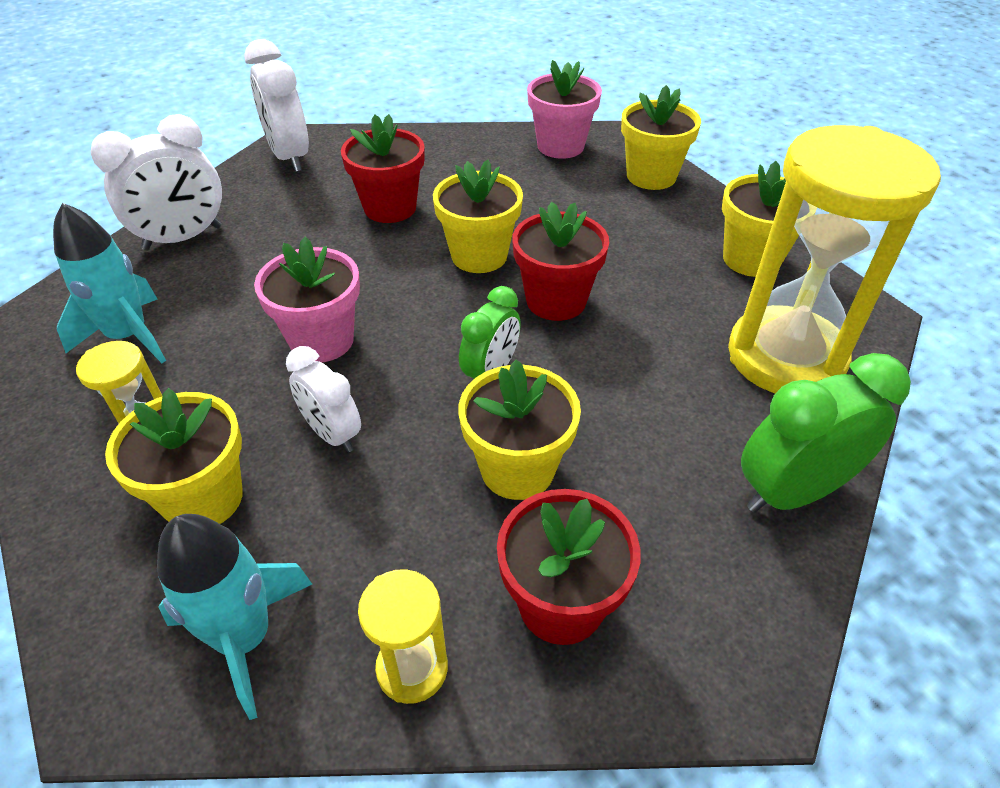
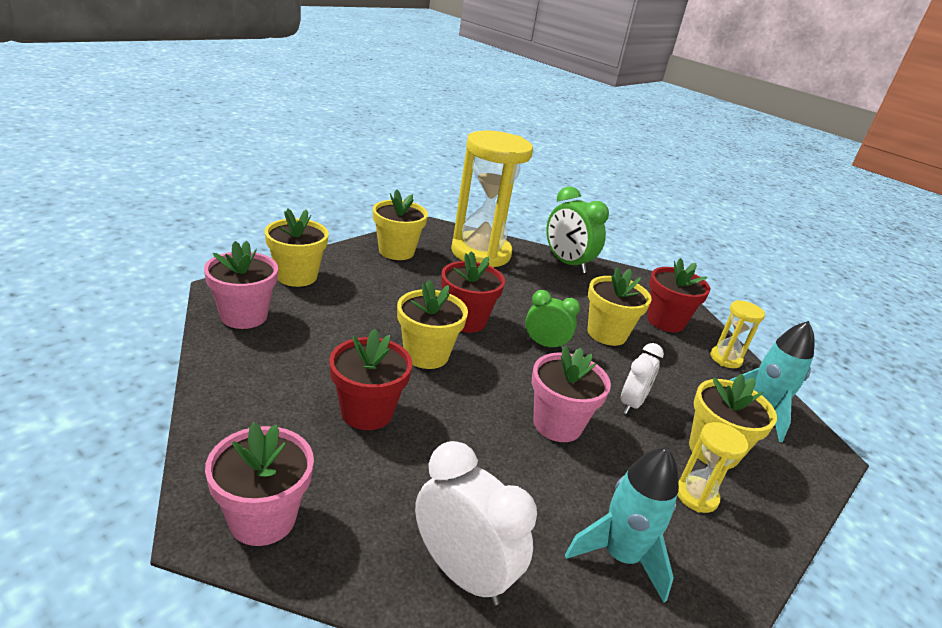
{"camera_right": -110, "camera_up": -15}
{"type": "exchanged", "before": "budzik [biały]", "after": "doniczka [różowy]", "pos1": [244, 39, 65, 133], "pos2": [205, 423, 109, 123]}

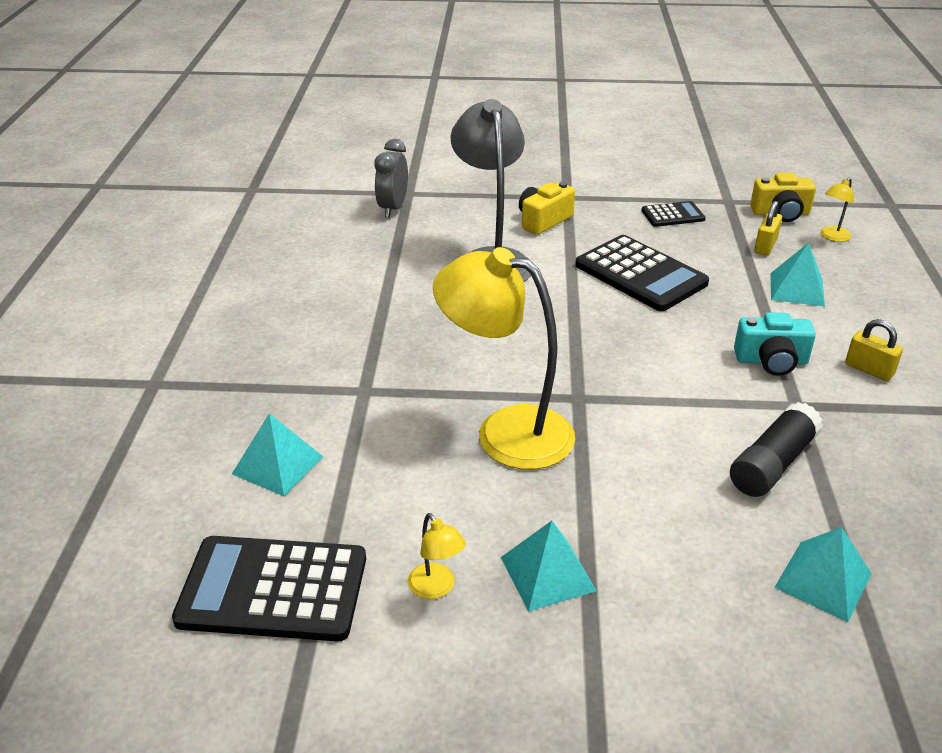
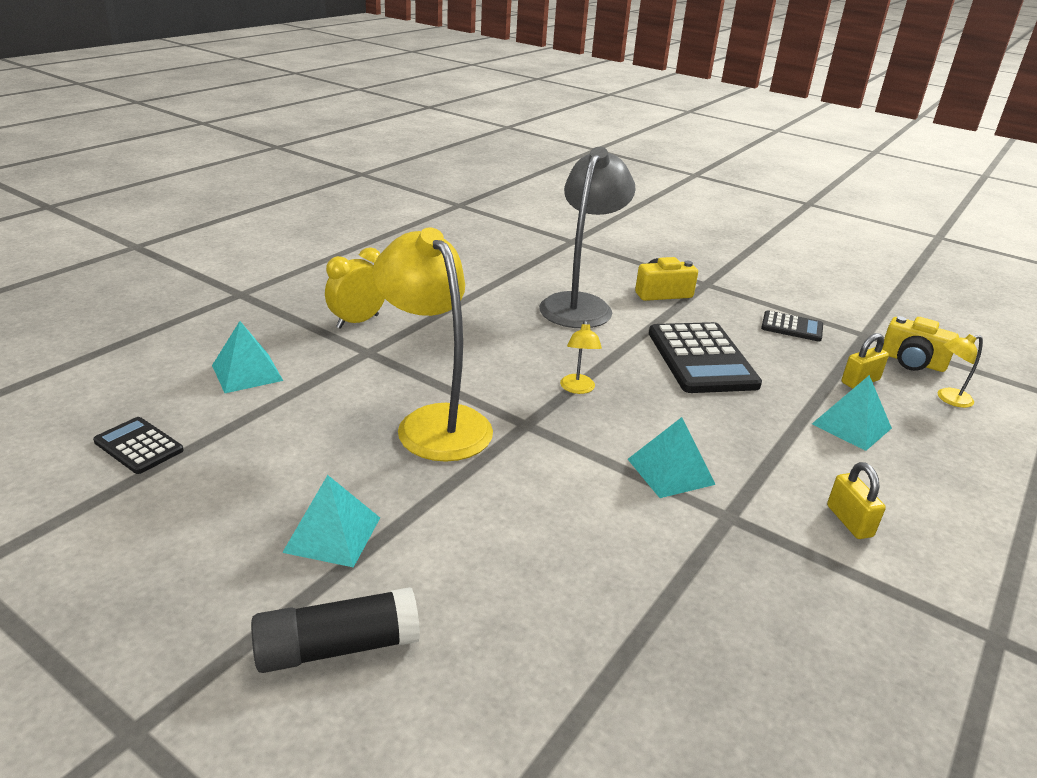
{"camera_right": 30, "camera_up": -5}
{"type": "missing", "before": "budzik [szary]", "pos1": [375, 139, 33, 78]}
{"type": "missing", "before": "aparat fotograficzny [turkusowy]", "pos1": [734, 312, 82, 64]}
{"type": "appeared", "after": "budzik [żółty]", "pos2": [325, 247, 60, 82]}
{"type": "relocated", "before": "lampka [żółty]", "pos1": [408, 513, 58, 86], "pos2": [560, 320, 42, 74]}
{"type": "relocated", "before": "klej w sztyfcie [czarny]", "pos1": [730, 402, 93, 95], "pos2": [251, 587, 169, 86]}
{"type": "relocated", "before": "piramida [turkusowy]", "pos1": [774, 527, 98, 95], "pos2": [628, 417, 88, 81]}
{"type": "size", "before": "kalkulator [czarny]", "pos1": [172, 536, 194, 105], "pos2": [93, 417, 91, 57], "scale": 0.53}

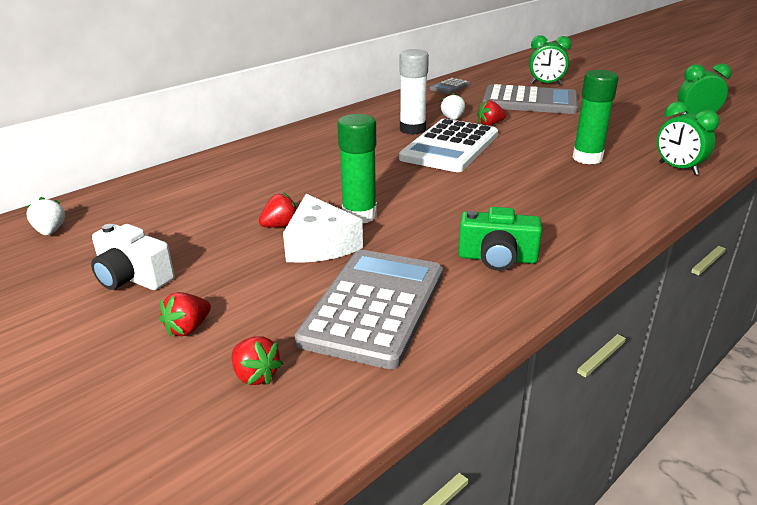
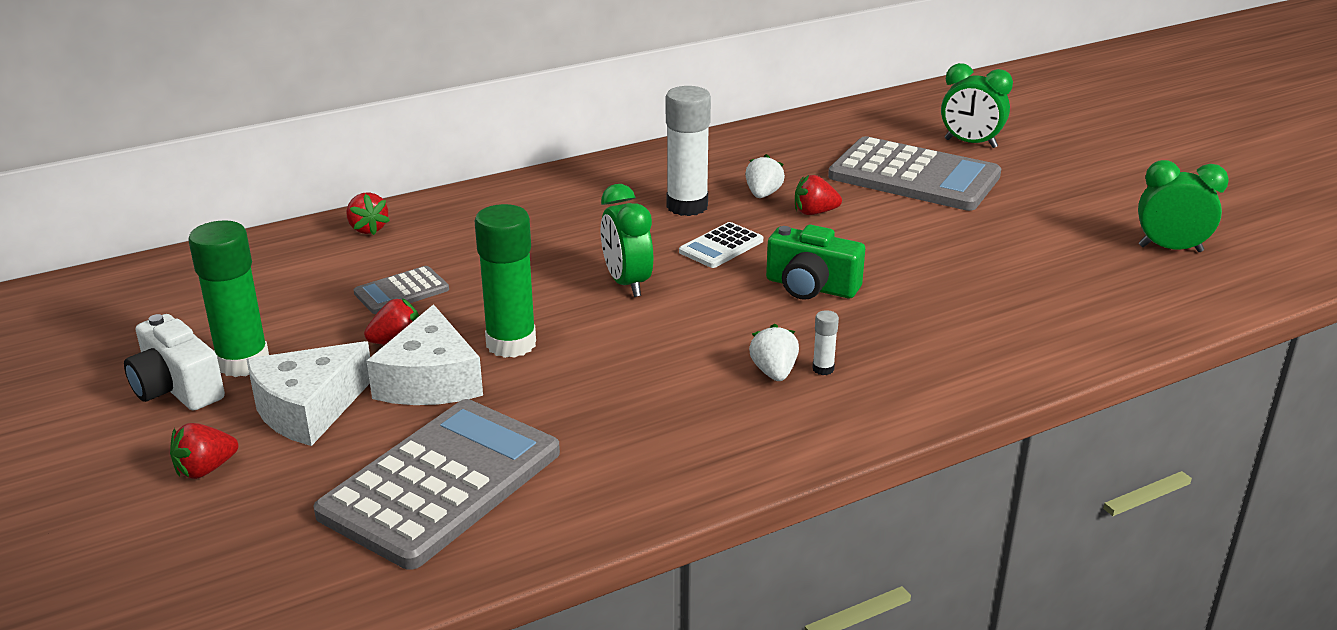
{"camera_right": 15, "camera_up": 0}
{"type": "appeared", "after": "ser [biały]", "pos2": [246, 341, 124, 105]}
{"type": "appeared", "after": "klej w sztyfcie [biały]", "pos2": [812, 310, 27, 65]}
{"type": "relocated", "before": "truskawka [biały]", "pos1": [26, 197, 39, 38], "pos2": [749, 324, 50, 57]}
{"type": "relocated", "before": "truskawka [czerwony]", "pos1": [232, 336, 51, 49], "pos2": [346, 192, 44, 43]}
{"type": "relocated", "before": "kalkulator [szary]", "pos1": [430, 78, 40, 16], "pos2": [354, 266, 95, 48]}
{"type": "relocated", "before": "aparat fotograficzny [zielony]", "pos1": [458, 207, 84, 64], "pos2": [766, 225, 99, 75]}
{"type": "relocated", "before": "klej w sztyfcie [zielony]", "pos1": [572, 70, 47, 94], "pos2": [188, 220, 81, 157]}
{"type": "relocated", "before": "budzik [zielony]", "pos1": [657, 101, 63, 74], "pos2": [601, 184, 52, 113]}
{"type": "size", "before": "kalkulator [biały]", "pos1": [399, 119, 99, 53], "pos2": [679, 222, 84, 46], "scale": 0.47}

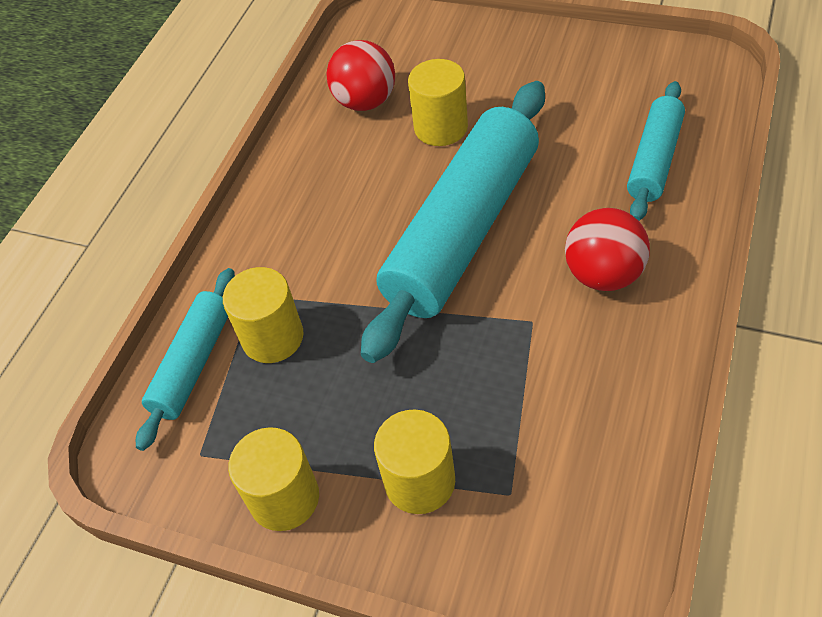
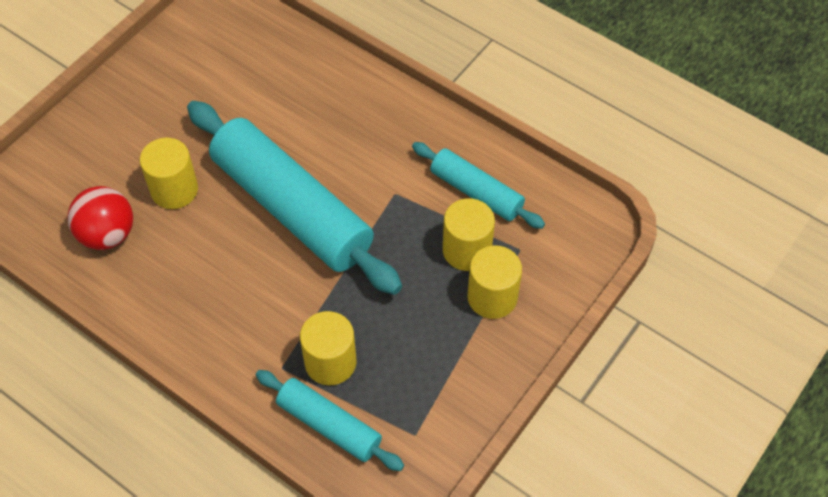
{"camera_right": -80, "camera_up": 5}
{"type": "missing", "before": "piłka [czerwony]", "pos1": [565, 208, 85, 83]}
{"type": "relocated", "before": "walec [żółty]", "pos1": [228, 427, 91, 104], "pos2": [443, 198, 52, 73]}
{"type": "relocated", "before": "wałek do ciasta [turkusowy]", "pos1": [627, 81, 58, 140], "pos2": [412, 142, 133, 87]}

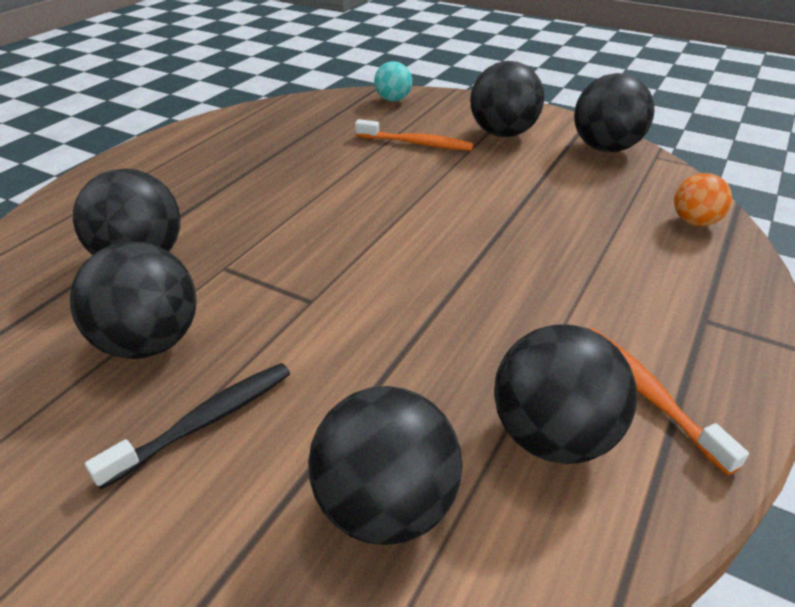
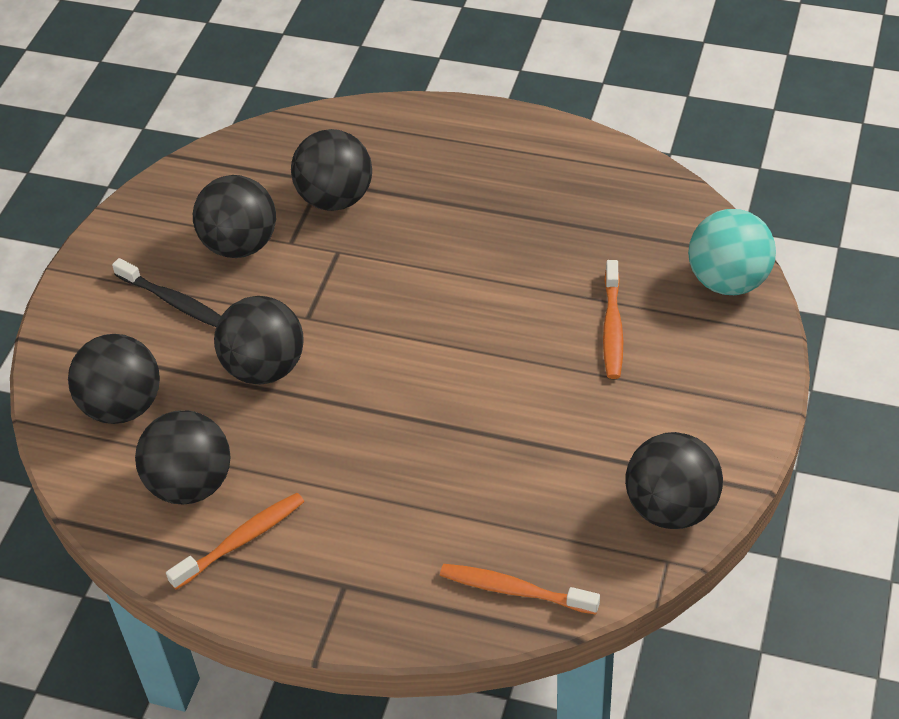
{"camera_right": 80, "camera_up": 10}
{"type": "relocated", "before": "piłka [czarny]", "pos1": [470, 61, 74, 76], "pos2": [214, 296, 90, 89]}
{"type": "exchanged", "before": "piłka [pomarańczowy]", "after": "szczoteczka do zębów [pomarańczowy]", "pos1": [674, 173, 58, 53], "pos2": [440, 564, 160, 51]}
{"type": "size", "before": "piłka [turkusowy]", "pos1": [374, 61, 38, 41], "pos2": [688, 209, 88, 86], "scale": 1.7}

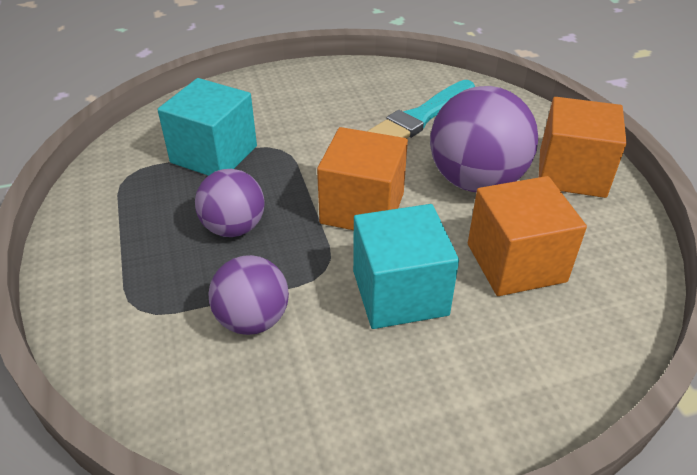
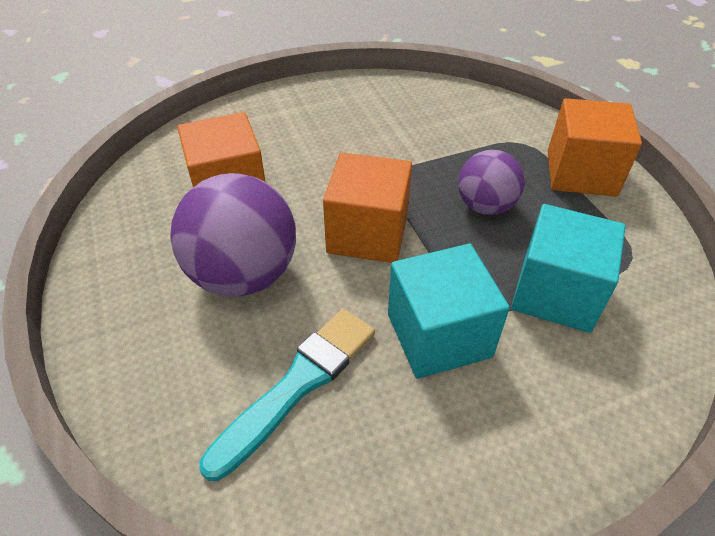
{"camera_right": 175, "camera_up": 5}
{"type": "missing", "before": "piłka [fioletowy]", "pos1": [208, 255, 81, 80]}
{"type": "relocated", "before": "sześcian [turkusowy]", "pos1": [353, 204, 106, 125], "pos2": [388, 244, 122, 135]}
{"type": "relocated", "before": "sześcian [pomarańczowy]", "pos1": [539, 97, 88, 101], "pos2": [548, 98, 94, 99]}

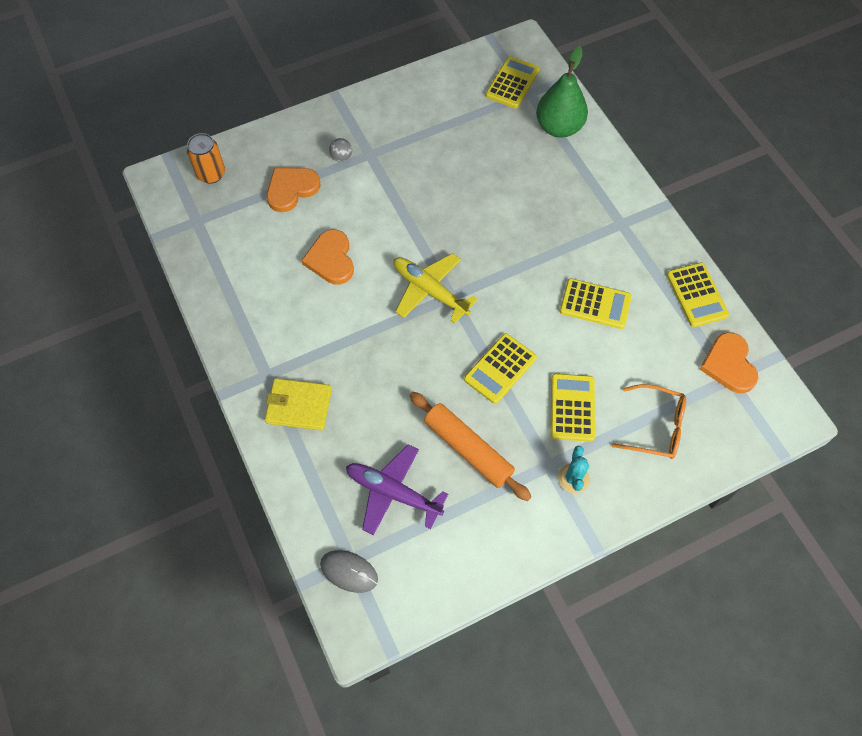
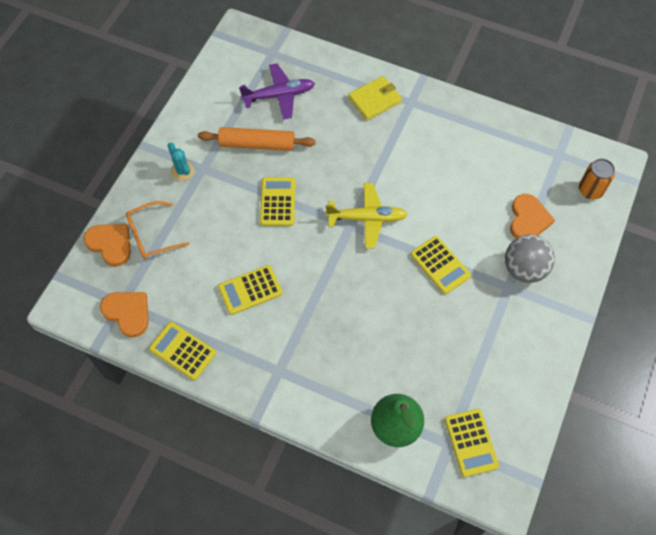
{"camera_right": 140, "camera_up": 0}
{"type": "missing", "before": "myszka [szary]", "pos1": [320, 550, 58, 43]}
{"type": "relocated", "before": "serce [pomarańczowy]", "pos1": [301, 230, 53, 54], "pos2": [84, 224, 47, 43]}
{"type": "relocated", "before": "kalkulator [żółty]", "pos1": [550, 374, 45, 68], "pos2": [411, 236, 60, 58]}
{"type": "size", "before": "piłka [szary]", "pos1": [329, 138, 23, 24], "pos2": [505, 235, 50, 48], "scale": 2.22}

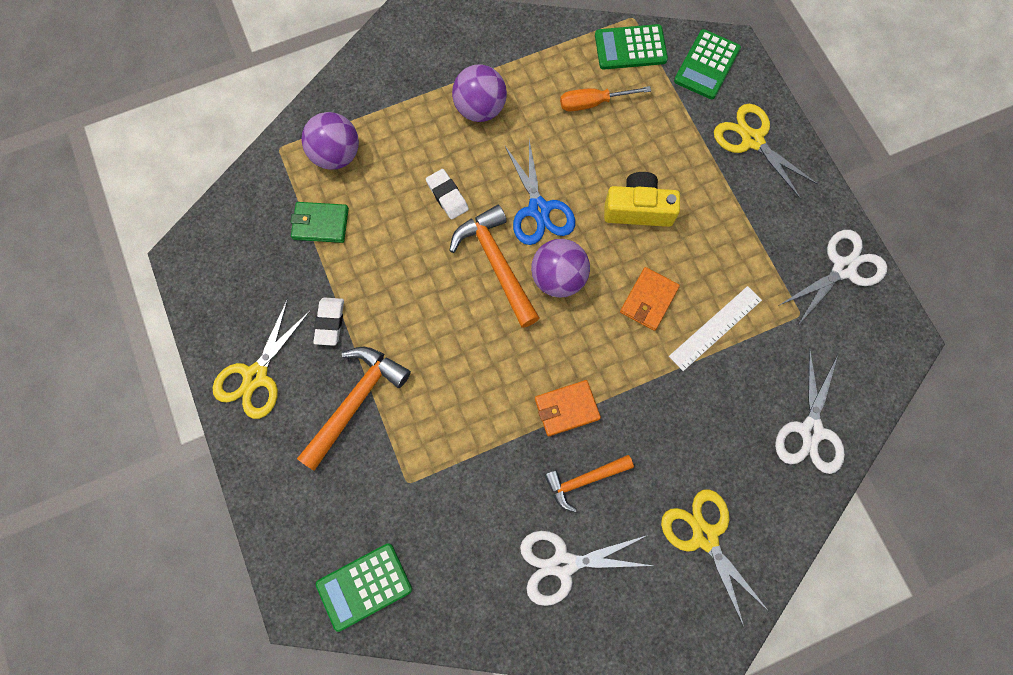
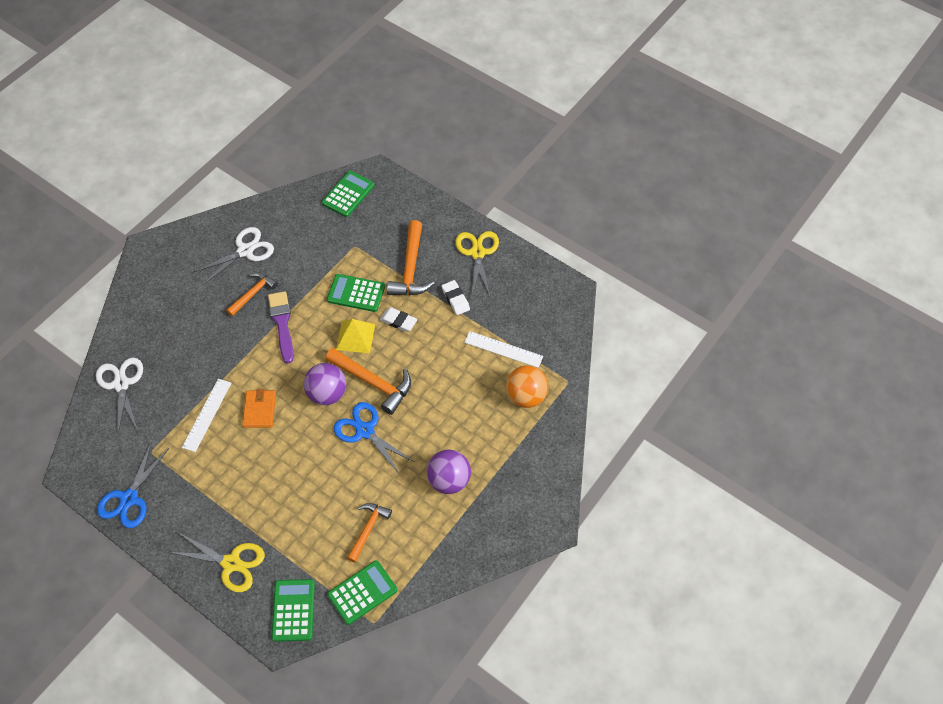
{"camera_right": 150, "camera_up": -15}
{"type": "missing", "before": "aparat fotograficzny [żółty]", "pos1": [604, 172, 76, 55]}
{"type": "missing", "before": "nożyczki [żółty]", "pos1": [661, 489, 107, 138]}
{"type": "appeared", "after": "kalkulator [zielony]", "pos2": [327, 274, 58, 38]}
{"type": "appeared", "after": "piramida [żółty]", "pos2": [336, 319, 39, 34]}
{"type": "relocated", "before": "gumka do mazania [biały]", "pos1": [426, 169, 43, 51], "pos2": [380, 307, 37, 25]}
{"type": "exchanged", "before": "portfel [zielony]", "after": "linijka [biały]", "pos1": [291, 202, 58, 41], "pos2": [464, 331, 79, 37]}
{"type": "exchanged", "before": "portfel [pomarańczowy]", "after": "pędzel [fioletowy]", "pos1": [535, 380, 66, 56], "pos2": [268, 291, 26, 73]}
{"type": "exchanged", "before": "śrubokręt [pomarańczowy]", "after": "młotek [pomarańczowy]", "pos1": [560, 86, 91, 26], "pos2": [347, 503, 45, 60]}
{"type": "colour", "before": "piłka [fioletowy]", "after": "piłka [pomarańczowy]", "pos1": [302, 112, 57, 58], "pos2": [506, 365, 42, 43]}
{"type": "colour", "before": "nożyczki [biały]", "after": "nożyczki [niebieski]", "pos1": [778, 230, 109, 96], "pos2": [97, 443, 72, 85]}

